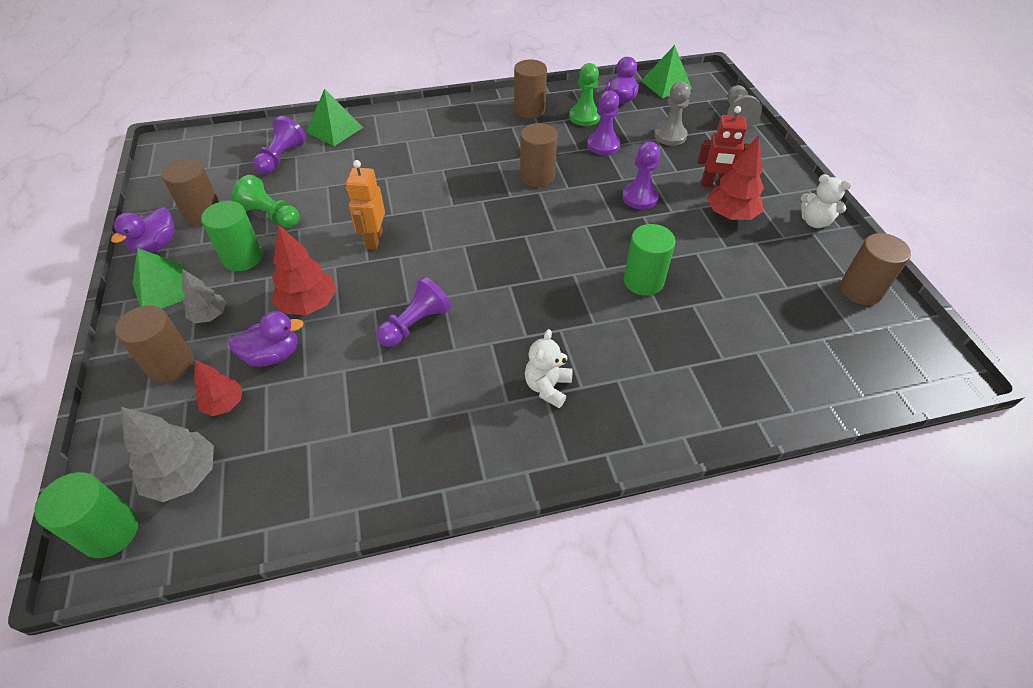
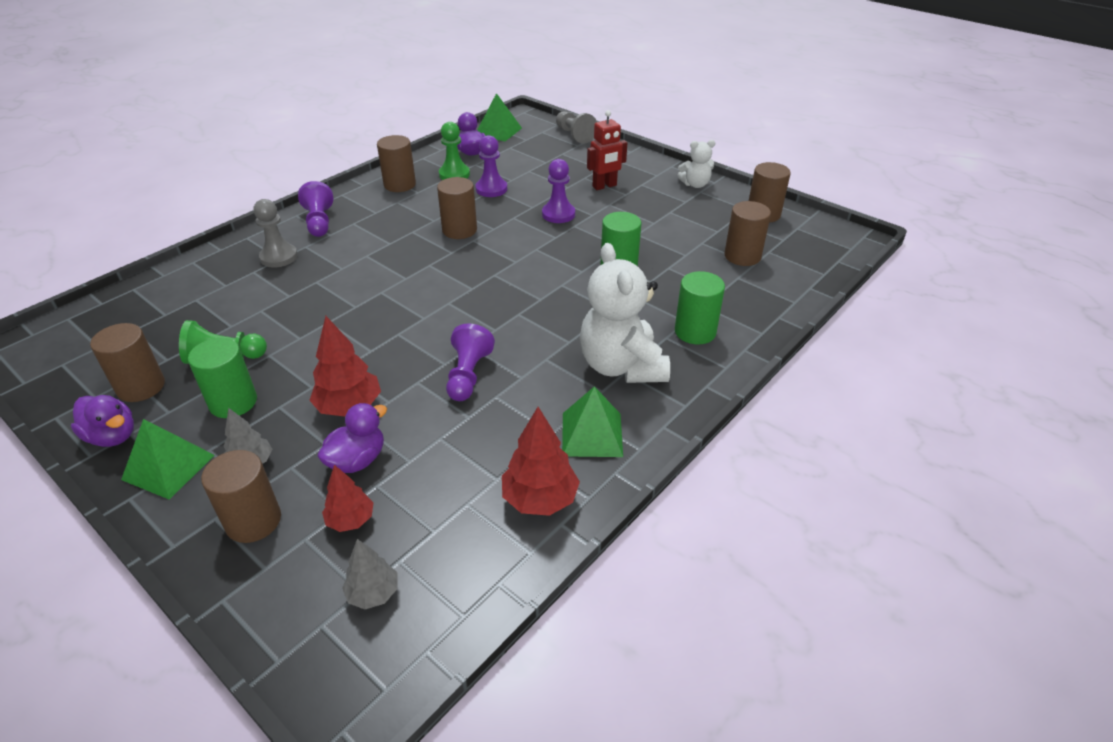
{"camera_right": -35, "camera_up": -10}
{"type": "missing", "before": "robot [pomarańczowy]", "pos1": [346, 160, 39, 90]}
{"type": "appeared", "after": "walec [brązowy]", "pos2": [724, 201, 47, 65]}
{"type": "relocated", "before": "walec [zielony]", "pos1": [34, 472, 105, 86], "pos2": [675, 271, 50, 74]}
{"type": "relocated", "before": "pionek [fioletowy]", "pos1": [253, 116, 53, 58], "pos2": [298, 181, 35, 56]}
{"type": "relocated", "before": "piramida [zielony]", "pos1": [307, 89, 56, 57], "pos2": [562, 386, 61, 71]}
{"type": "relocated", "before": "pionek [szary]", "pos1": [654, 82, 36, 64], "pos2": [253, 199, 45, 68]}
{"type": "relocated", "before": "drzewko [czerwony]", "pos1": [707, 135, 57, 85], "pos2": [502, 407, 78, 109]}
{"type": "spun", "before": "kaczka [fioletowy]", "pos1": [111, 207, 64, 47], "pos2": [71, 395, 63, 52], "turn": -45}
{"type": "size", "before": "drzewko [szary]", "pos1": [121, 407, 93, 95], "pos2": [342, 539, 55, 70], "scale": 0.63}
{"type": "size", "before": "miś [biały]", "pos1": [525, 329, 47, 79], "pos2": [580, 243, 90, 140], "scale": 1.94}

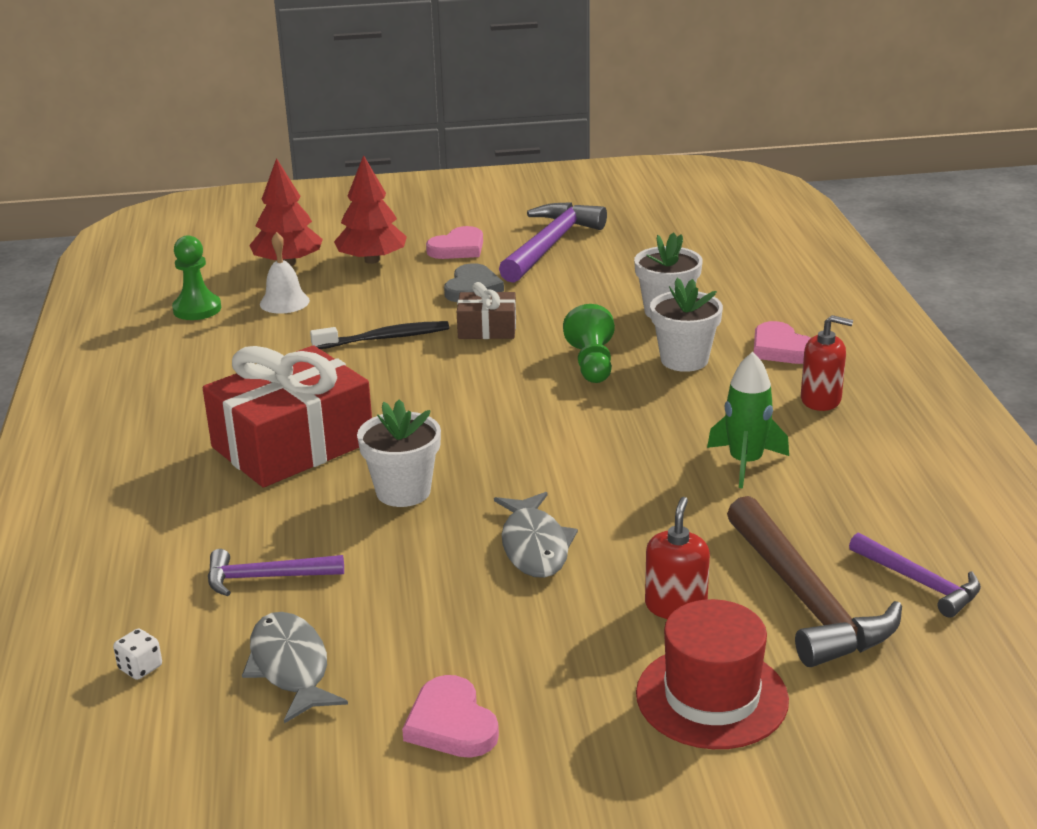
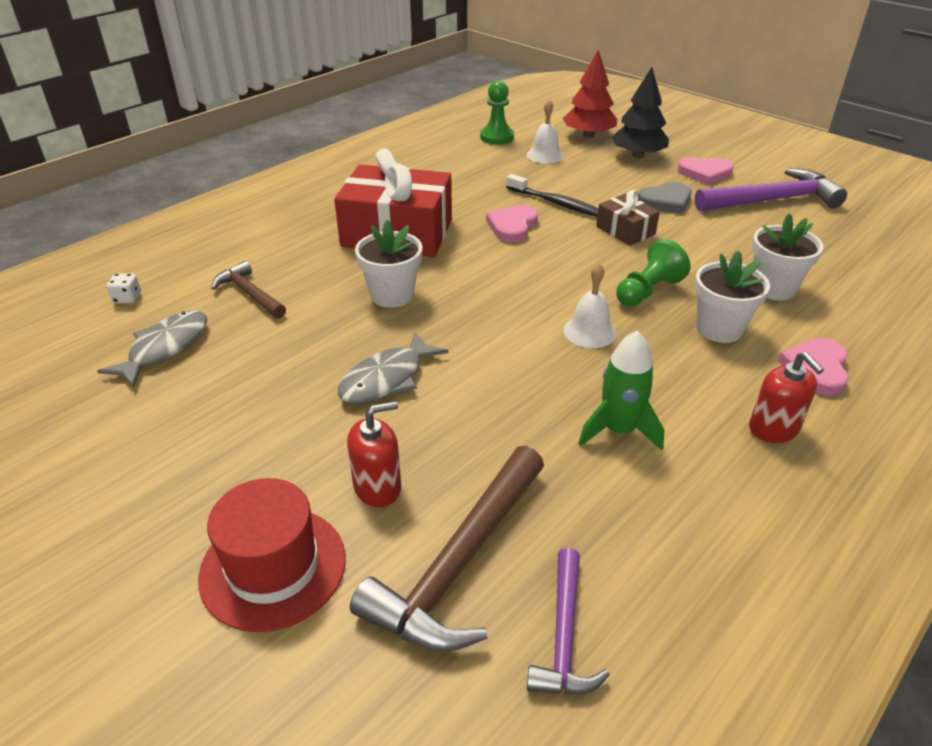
{"camera_right": 50, "camera_up": 10}
{"type": "appeared", "after": "dzwonek [biały]", "pos2": [564, 263, 52, 85]}
{"type": "relocated", "before": "serce [różowy]", "pos1": [402, 675, 97, 83], "pos2": [486, 205, 52, 37]}
{"type": "colour", "before": "młotek [fioletowy]", "after": "młotek [brązowy]", "pos1": [208, 549, 136, 47], "pos2": [211, 261, 75, 58]}
{"type": "colour", "before": "drzewko [czerwony]", "after": "drzewko [czarny]", "pos1": [334, 155, 73, 109], "pos2": [611, 67, 58, 91]}

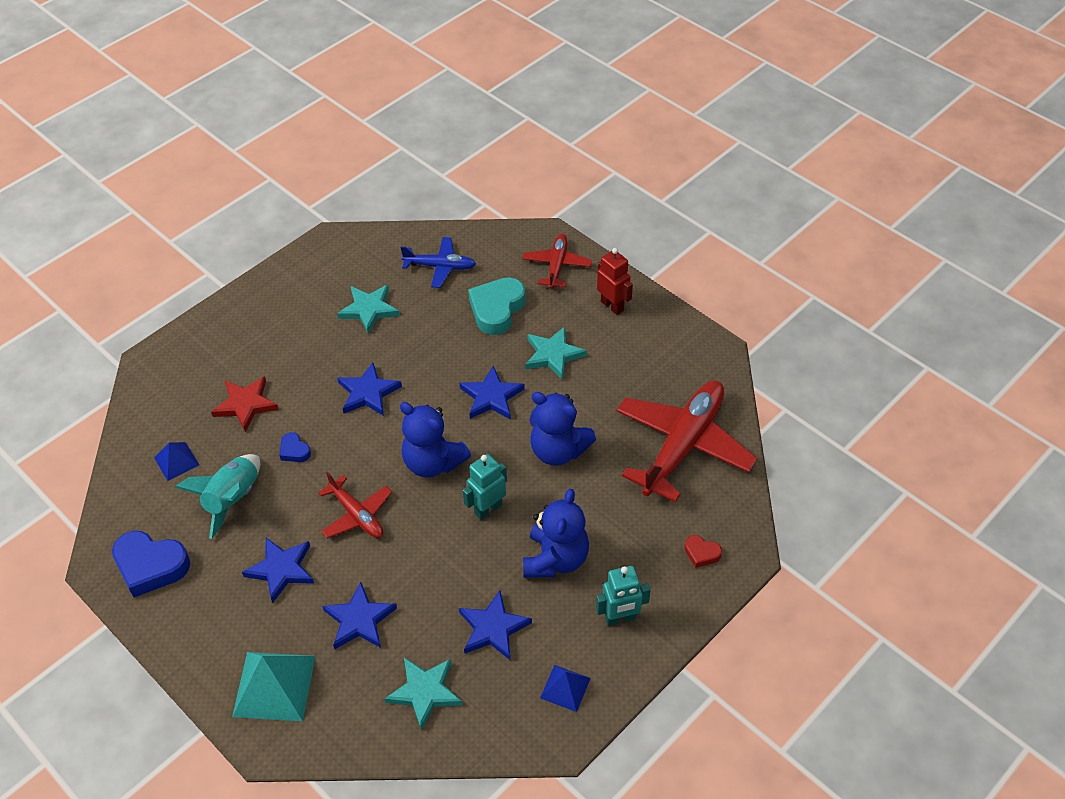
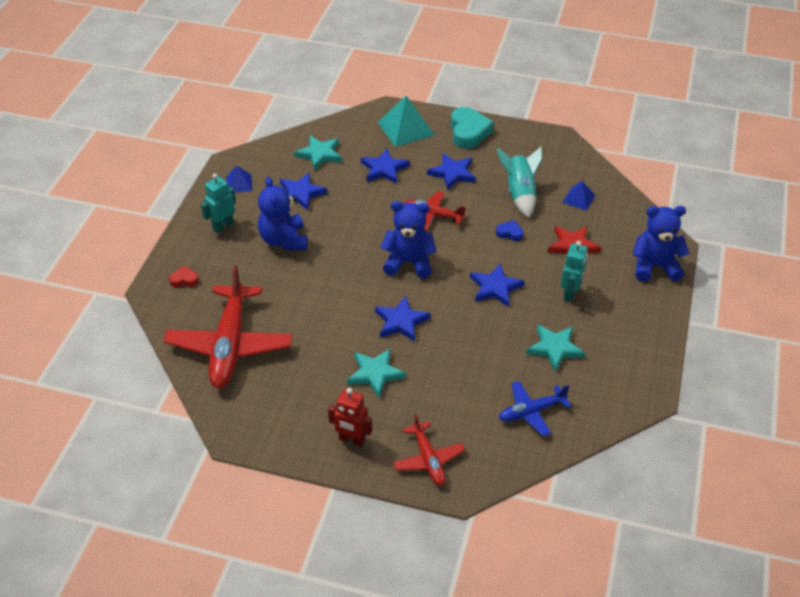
{"camera_right": 150, "camera_up": -5}
{"type": "missing", "before": "serce [niebieski]", "pos1": [112, 531, 78, 66]}
{"type": "relocated", "before": "robot [turkusowy]", "pos1": [463, 454, 44, 66], "pos2": [561, 241, 27, 61]}
{"type": "relocated", "before": "serce [turkusowy]", "pos1": [468, 277, 58, 58], "pos2": [451, 107, 43, 42]}
{"type": "relocated", "before": "miś [niebieski]", "pos1": [529, 392, 67, 74], "pos2": [632, 206, 58, 76]}

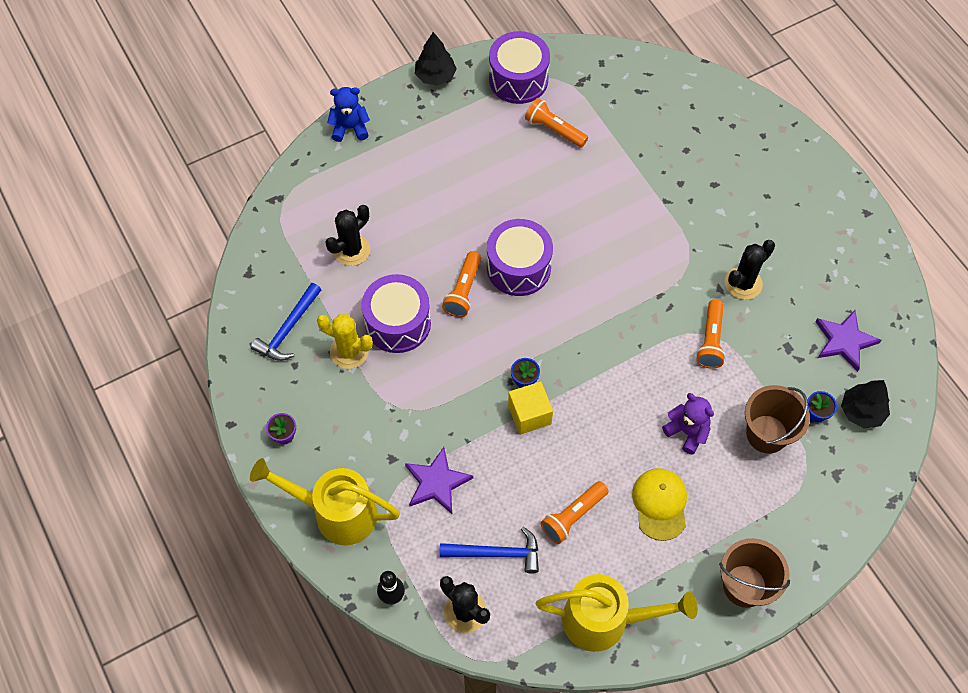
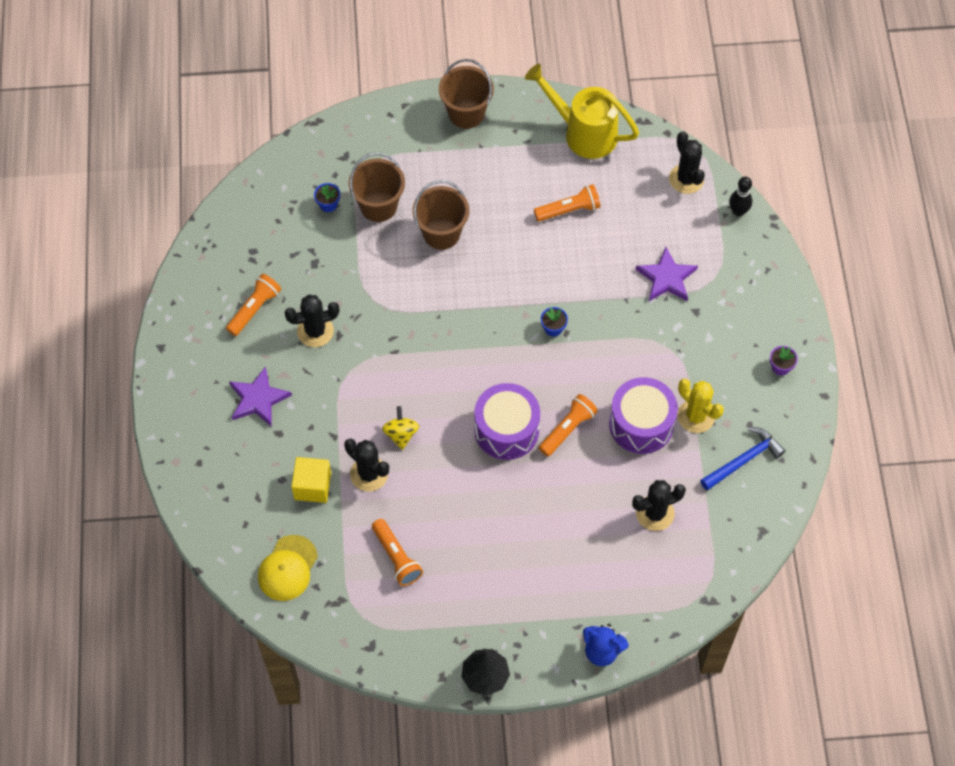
{"camera_right": -155, "camera_up": 0}
{"type": "missing", "before": "konewka [żółty]", "pos1": [250, 458, 150, 87]}
{"type": "missing", "before": "młotek [niebieski]", "pos1": [440, 527, 99, 46]}
{"type": "missing", "before": "bęben [fioletowy]", "pos1": [489, 31, 61, 73]}
{"type": "missing", "before": "drzewko [czarny]", "pos1": [841, 380, 49, 49]}
{"type": "appeared", "after": "kaktus [czarny]", "pos2": [344, 438, 45, 54]}
{"type": "appeared", "after": "bączek [żółty]", "pos2": [382, 406, 37, 44]}
{"type": "relocated", "before": "sześcian [żółty]", "pos1": [508, 381, 45, 54], "pos2": [291, 457, 40, 46]}
{"type": "relocated", "before": "czapka [żółty]", "pos1": [632, 468, 55, 73], "pos2": [258, 535, 60, 66]}
{"type": "relocated", "before": "latarka [pomarańczowy]", "pos1": [696, 299, 30, 69], "pos2": [226, 274, 55, 62]}
{"type": "relocated", "before": "gwiazda [fioletowy]", "pos1": [815, 310, 66, 62], "pos2": [229, 366, 63, 60]}
{"type": "exchanged", "before": "miś [fioletowy]", "after": "wiadro [brązowy]", "pos1": [662, 393, 52, 62], "pos2": [412, 180, 57, 70]}

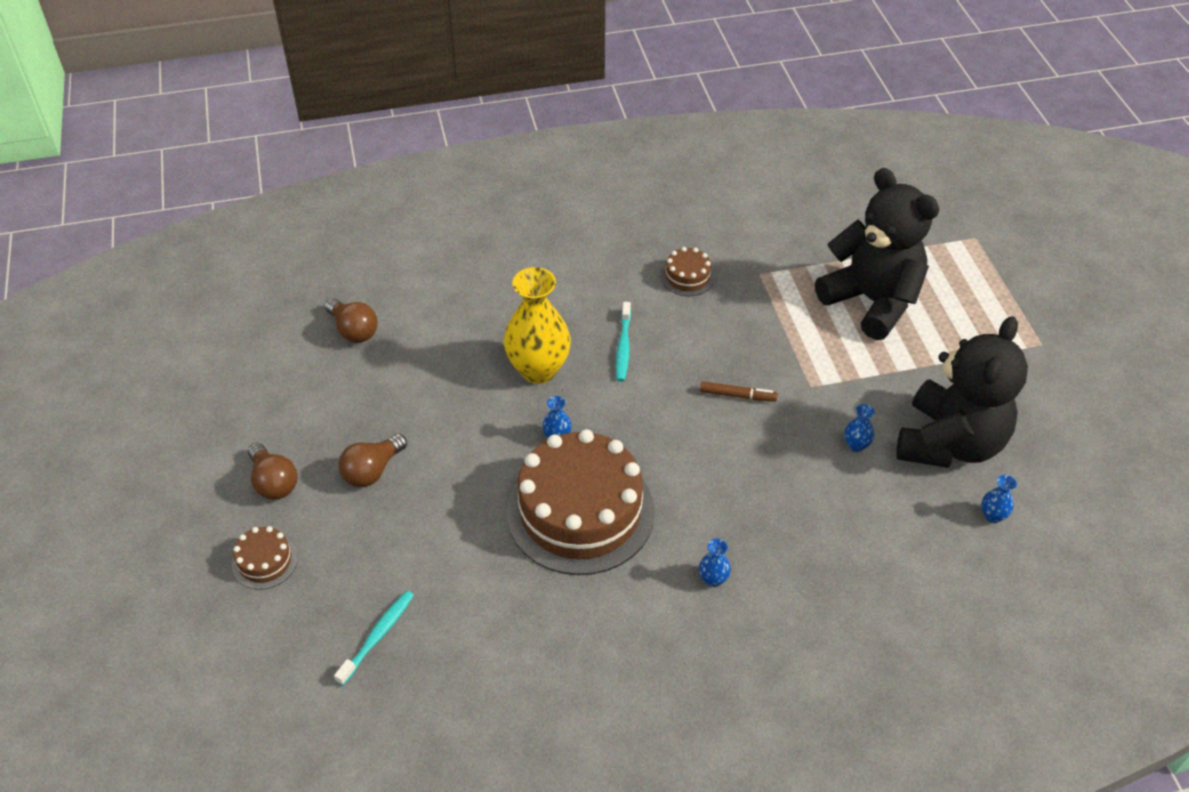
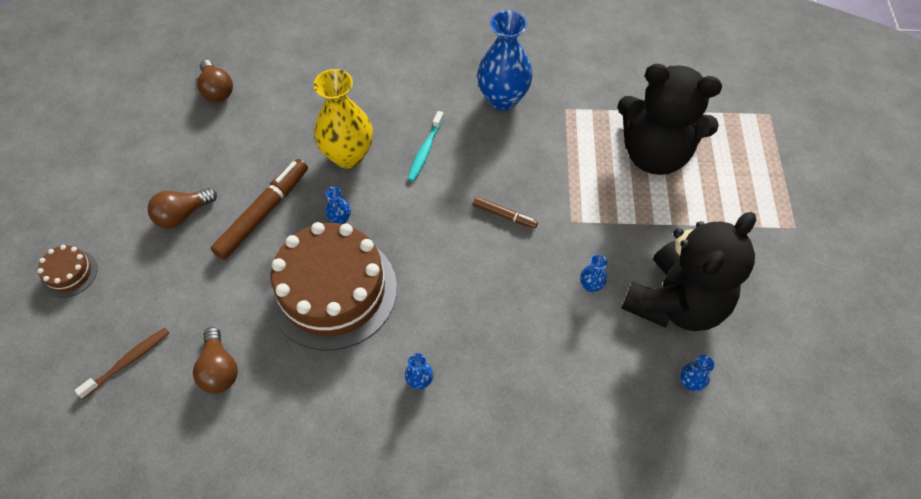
{"camera_right": 15, "camera_up": 10}
{"type": "appeared", "after": "flamaster [brązowy]", "pos2": [211, 159, 97, 101]}
{"type": "relocated", "before": "żarówka [brązowy]", "pos1": [248, 443, 49, 57], "pos2": [193, 327, 45, 66]}
{"type": "exchanged", "before": "tort [brązowy]", "after": "wazon [niebieski]", "pos1": [661, 247, 54, 49], "pos2": [477, 10, 56, 101]}
{"type": "colour", "before": "szczoteczka do zębów [turkusowy]", "after": "szczoteczka do zębów [brązowy]", "pos1": [334, 591, 80, 95], "pos2": [75, 328, 94, 71]}
{"type": "spun", "before": "miś [czarny]", "pos1": [815, 168, 124, 172], "pos2": [617, 64, 105, 111], "turn": 135}

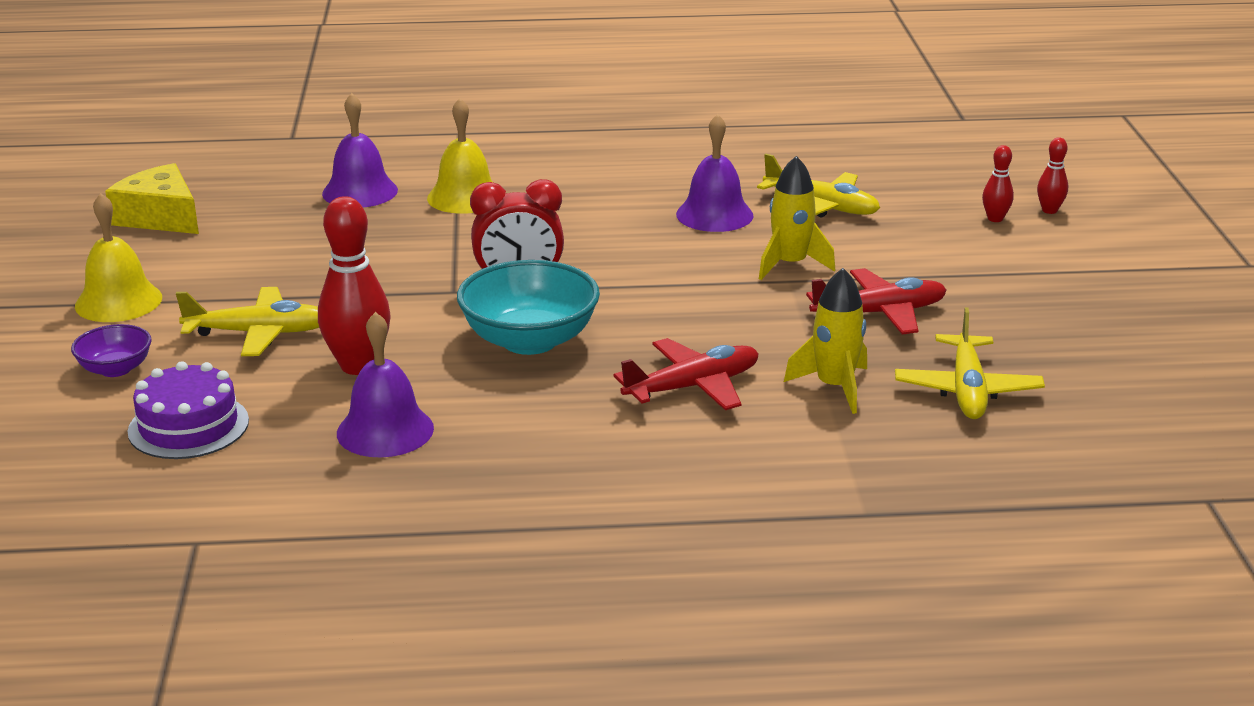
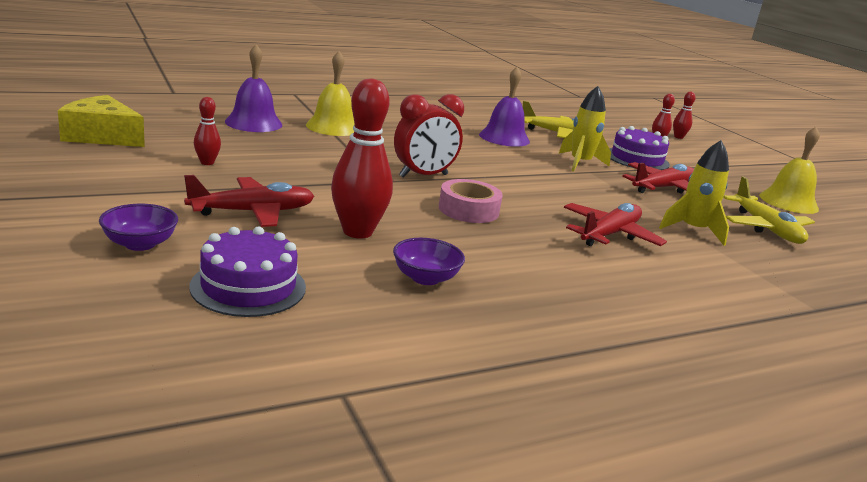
{"camera_right": -25, "camera_up": -5}
{"type": "appeared", "after": "kręgiel [czerwony]", "pos2": [194, 97, 27, 68]}
{"type": "appeared", "after": "tort [fioletowy]", "pos2": [610, 126, 60, 44]}
{"type": "relocated", "before": "dzwonek [żółty]", "pos1": [75, 193, 87, 129], "pos2": [759, 127, 61, 87]}
{"type": "exchanged", "before": "dzwonek [fioletowy]", "after": "miska [fioletowy]", "pos1": [337, 312, 97, 145], "pos2": [393, 238, 72, 47]}
{"type": "exchanged", "before": "miska [turkusowy]", "after": "taśma klejąca [różowy]", "pos1": [457, 260, 143, 95], "pos2": [439, 179, 64, 44]}
{"type": "colour", "before": "samolot [żółty]", "after": "samolot [czerwony]", "pos1": [176, 287, 143, 69], "pos2": [184, 175, 130, 52]}

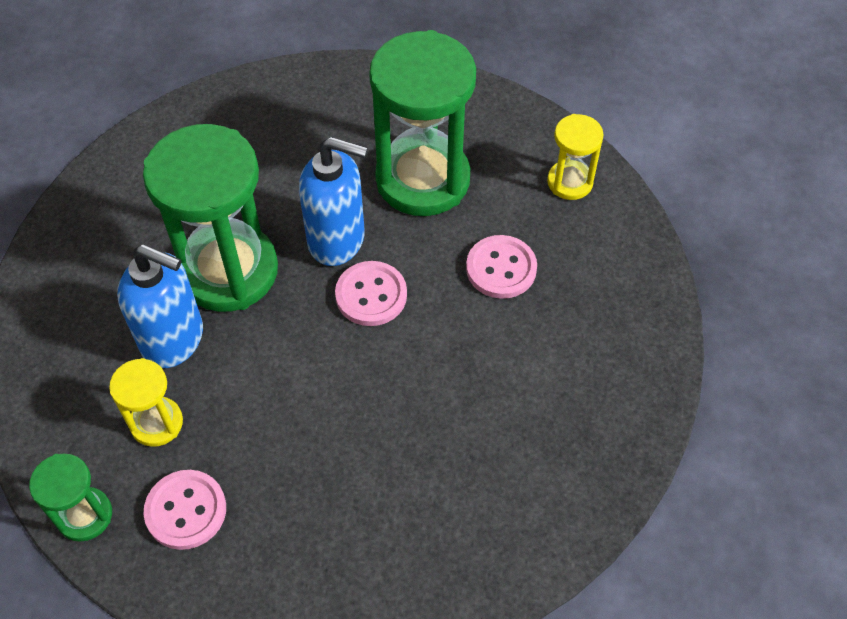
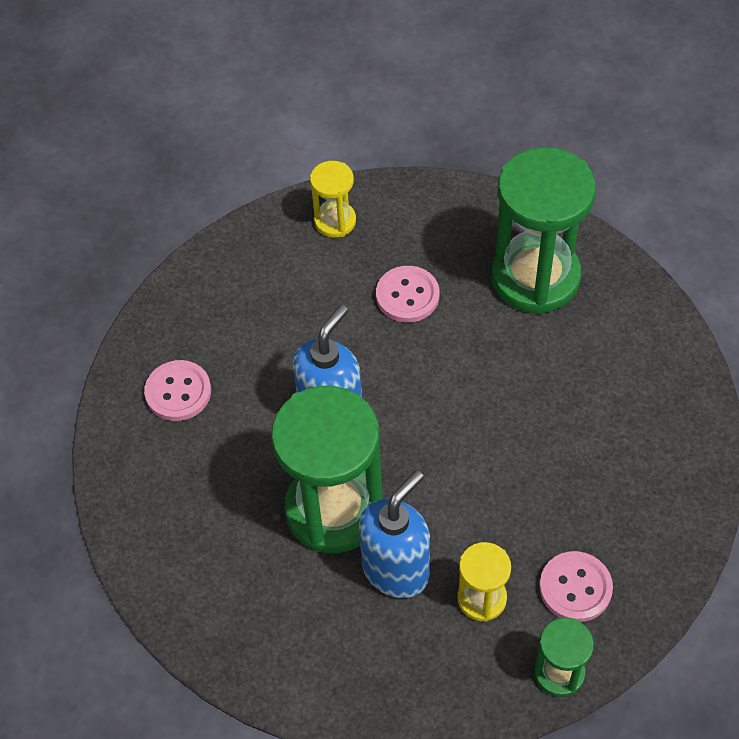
{"camera_right": -70, "camera_up": 0}
{"type": "relocated", "before": "guzik [różowy]", "pos1": [335, 261, 72, 65], "pos2": [144, 360, 67, 61]}
{"type": "relocated", "before": "klepsydra [zielony]", "pos1": [369, 30, 107, 186], "pos2": [491, 147, 105, 167]}

